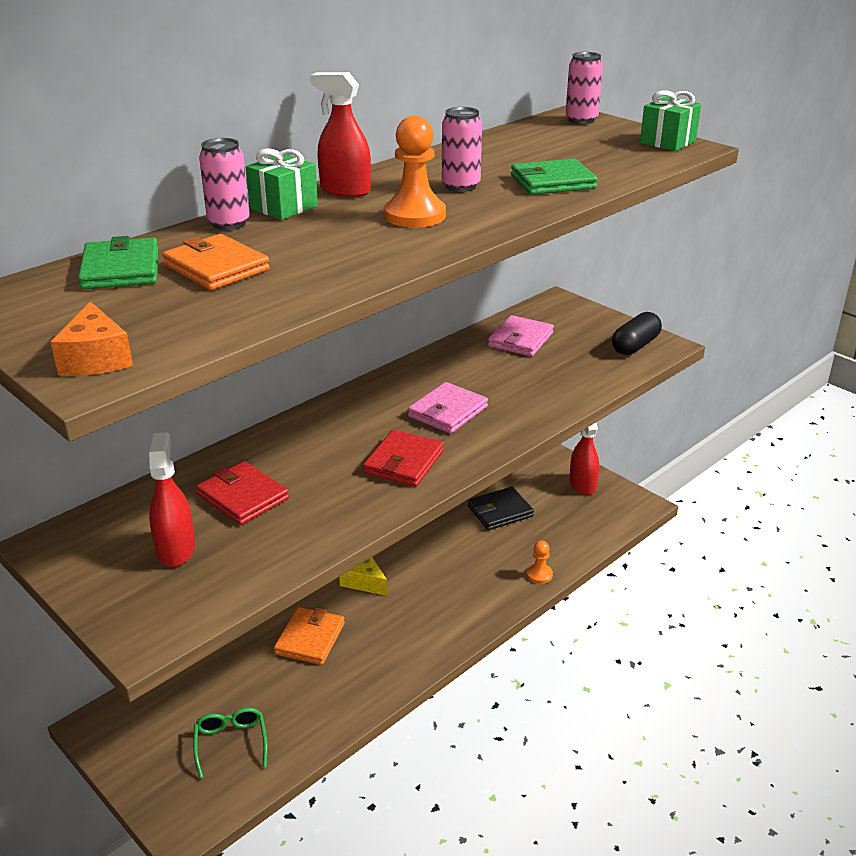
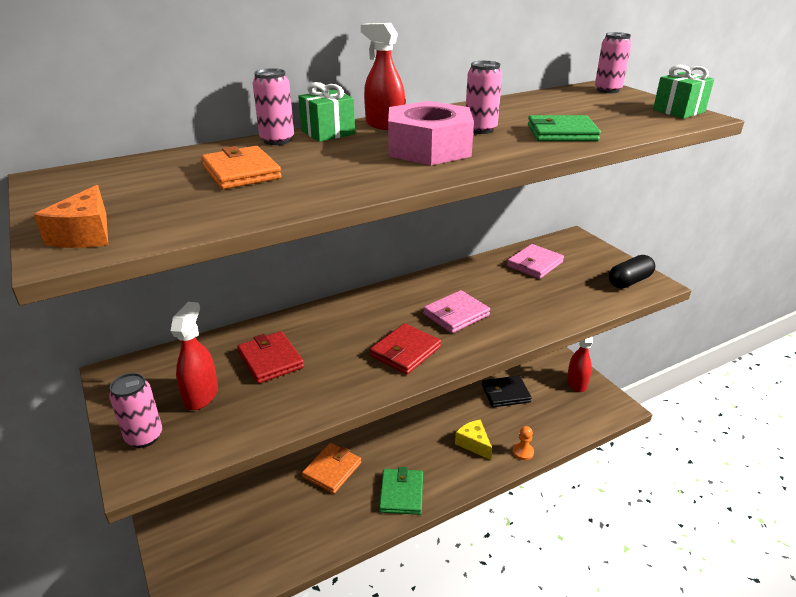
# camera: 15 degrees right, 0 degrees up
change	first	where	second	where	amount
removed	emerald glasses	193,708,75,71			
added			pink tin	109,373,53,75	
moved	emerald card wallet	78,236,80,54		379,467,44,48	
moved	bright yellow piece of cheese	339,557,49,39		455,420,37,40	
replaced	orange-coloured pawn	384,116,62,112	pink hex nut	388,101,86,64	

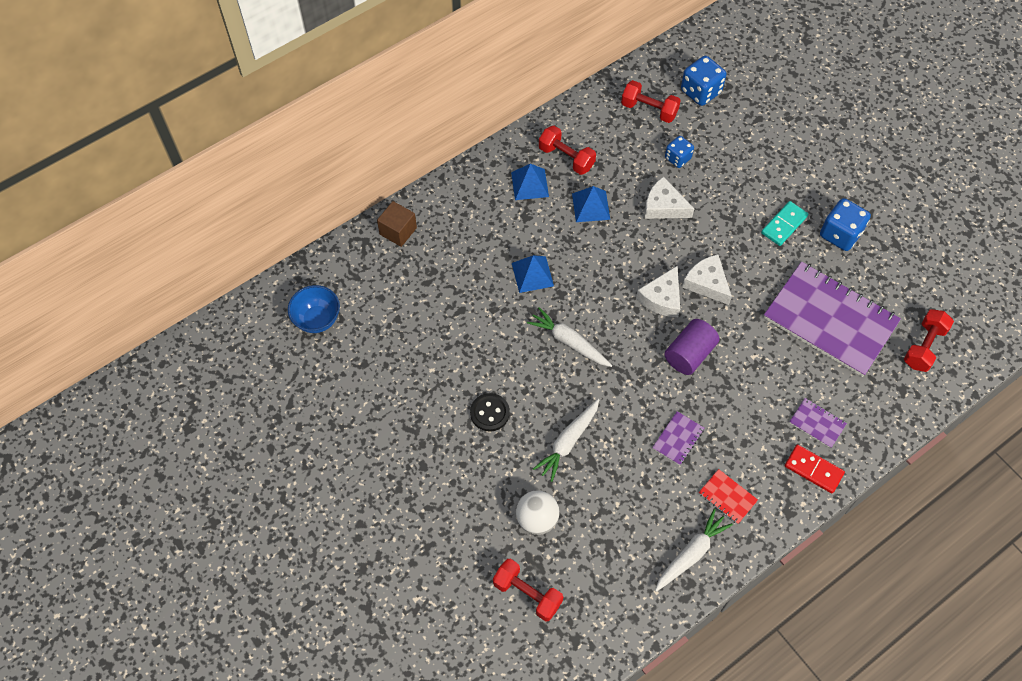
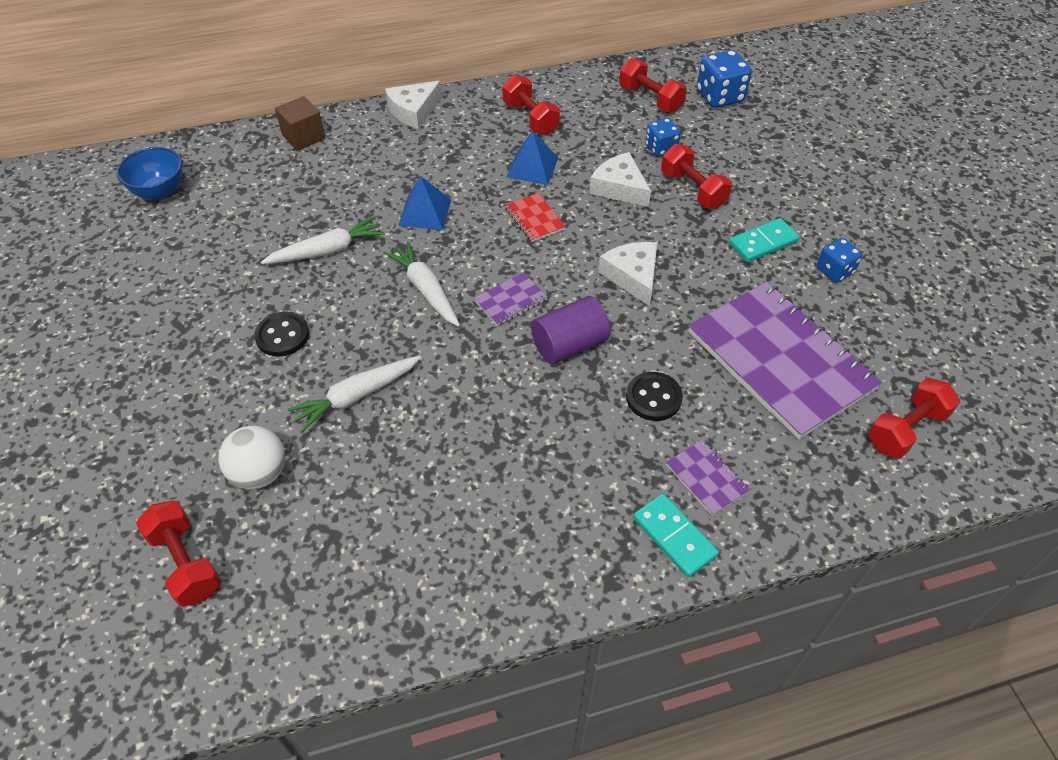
# camera: 20 degrees right, 10 degrees down
change	first	where	second	where	amount
removed	cobalt pyramid	511,164,38,36			
added			ebony button	626,372,57,49	
added			crimson free weight	661,144,71,65	
moved	snow-white piece of cheese	636,266,44,51		385,81,57,48	
moved	purple exercise book	652,411,52,55		474,272,74,54	
moved	snow-white root vegetable	655,509,78,83		261,216,123,48	
moved	crimson exercise book	699,469,59,55		505,193,61,49	
recoloured	crimson domino tile	785,445,60,48	aqua domino tile	633,494,86,84	
resized	cobalt game die	820,198,51,53		817,238,46,45	x0.63

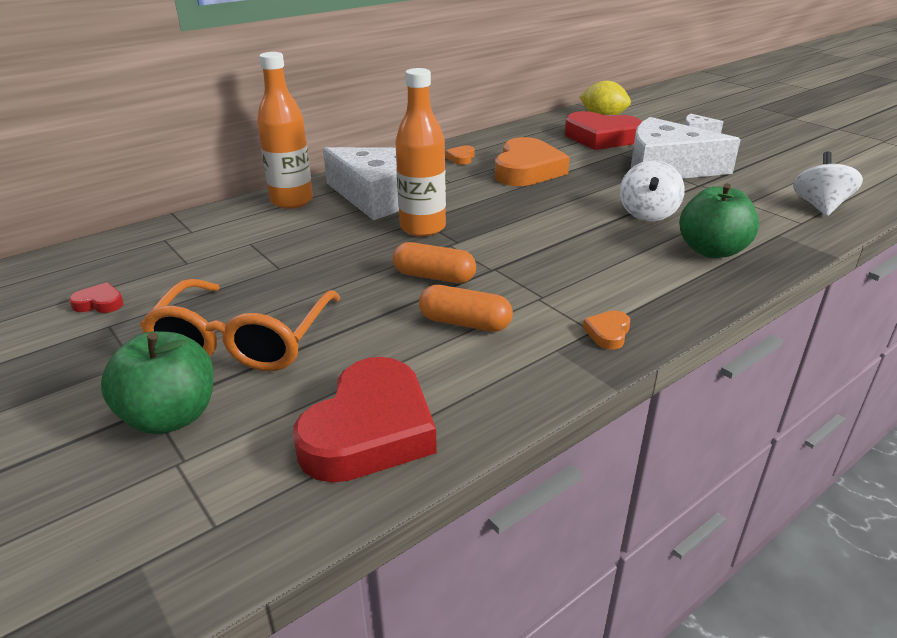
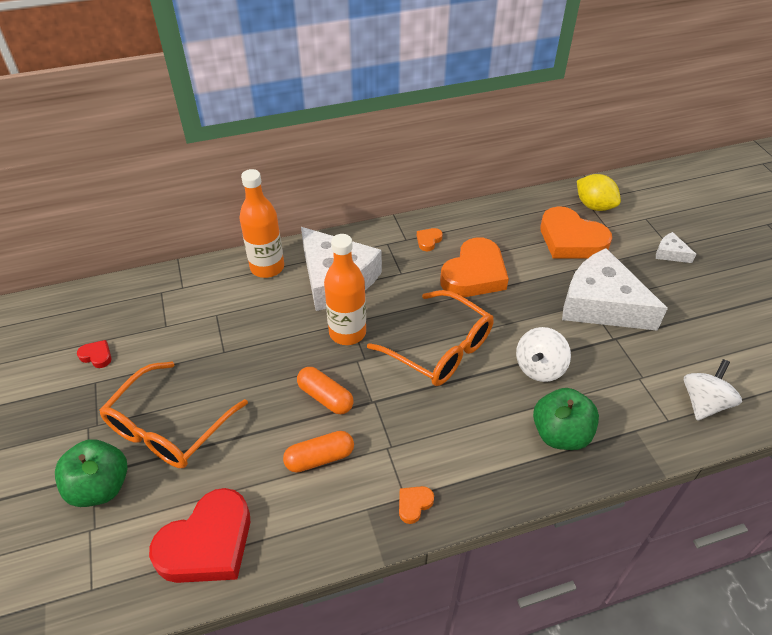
# camera: 20 degrees right, 15 degrees up
change	first	where	second	where	amount
added			orange-coloured glasses	367,290,127,96	
recoloured	crimson heart	565,111,77,39	orange-coloured heart	540,206,72,53	
turned	orange-coloured capsule	419,285,94,47		283,431,71,42	60 degrees counterclockwise

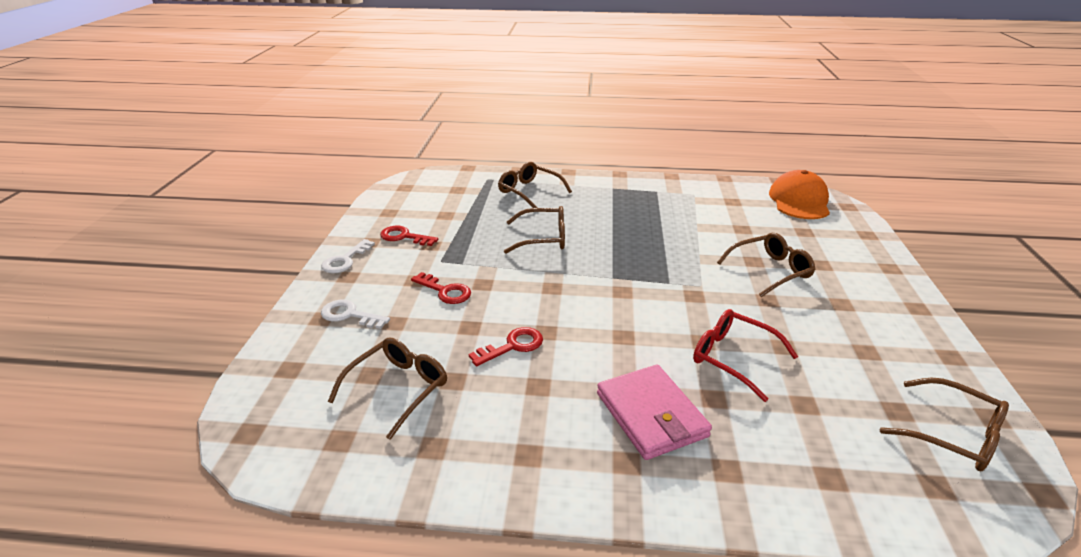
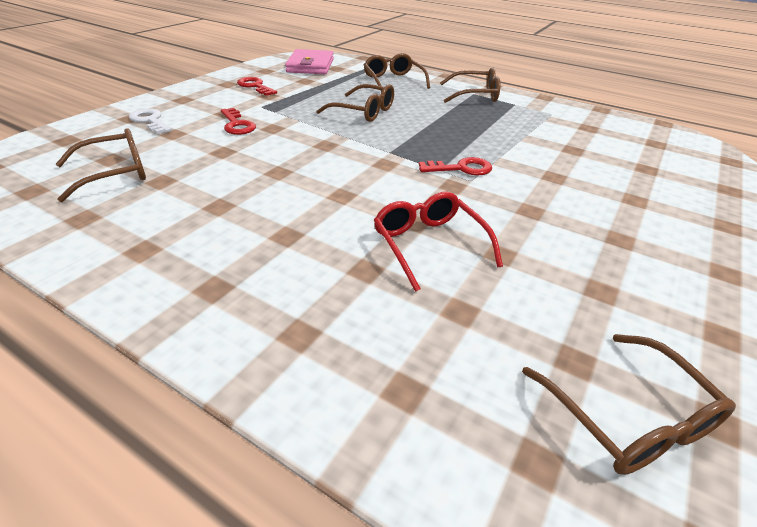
# camera: 25 degrees right, 5 degrees up
change	first	where	second	where	amount
removed	snow-white key	321,239,54,34			
removed	orange-coloured cap	769,170,61,49			
moved	crimson key	469,327,74,40		419,157,73,18	
moved	pink card wallet	597,365,115,95		285,49,49,25	
moved	russet glasses	717,233,99,64		440,67,60,36	

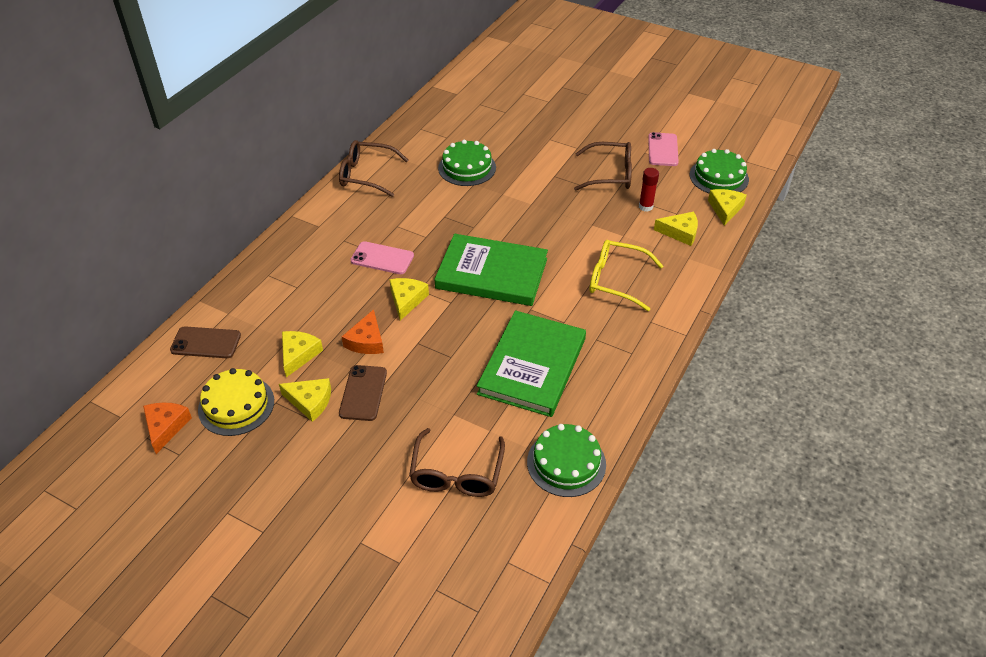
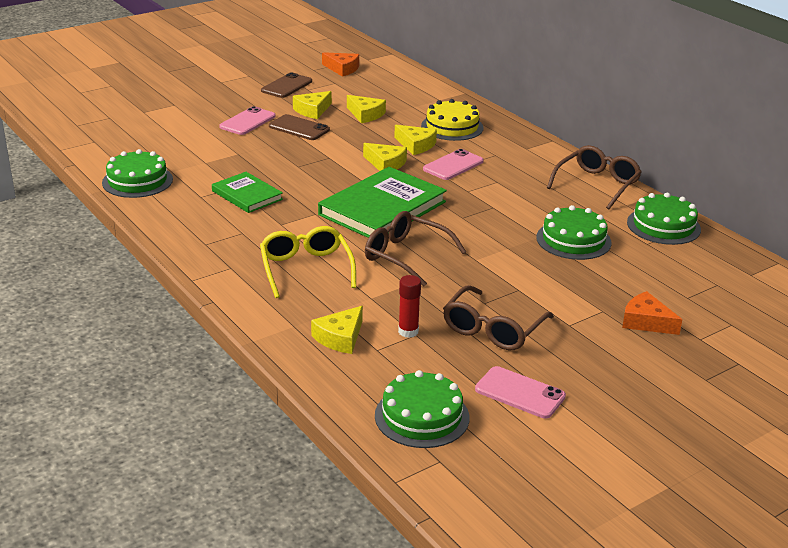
# camera: 115 degrees right, 15 degrees down
change	first	where	second	where	amount
added			pink mobile phone	219,106,57,29	
added			emerald cake	627,193,74,52	
moved	russet mobile phone	170,326,71,32		261,72,51,26	
moved	bright yellow cake	198,368,76,68		421,99,63,42	
moved	orange-coloured piece of cheese	342,309,42,45		622,291,60,44	
moved	russet glasses	409,428,96,69		365,211,101,76	
moved	bright yellow piece of cheese	708,189,39,37		394,125,43,30	
turned	bright yellow glasses	589,240,74,71		260,226,96,72	60 degrees counterclockwise
resized	emerald book	477,310,109,107		212,172,71,41	x0.57

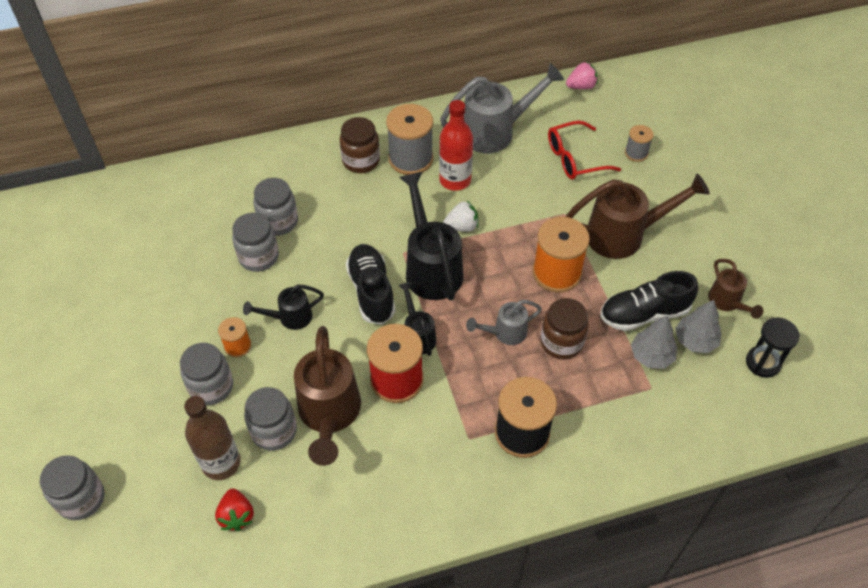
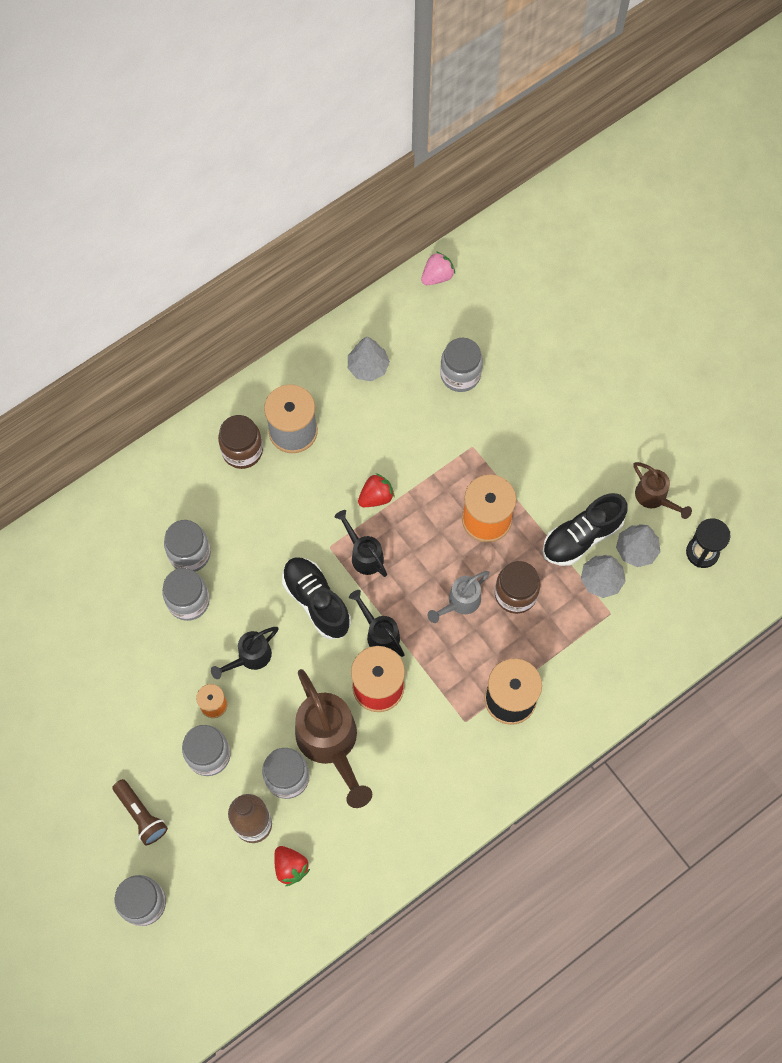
# camera: 20 degrees left, 15 degrees up
change	first	where	second	where	amount
removed	crimson bottle	439,100,34,91			
removed	russet watering pot	566,173,144,86			
removed	ash-grey spool	625,125,29,37			
added			russet flashlight	112,779,56,66	
replaced	ash-grey watering pot	440,63,124,90	ash-grey tree	348,336,42,45	
replaced	crimson glasses	548,121,73,59	ash-grey jam jar	440,338,43,54	
recoloured	snow-white toy strawberry	443,201,35,31	crimson toy strawberry	358,473,37,34	
resized	ebony watering pot	399,172,64,129		334,510,53,67	x0.54

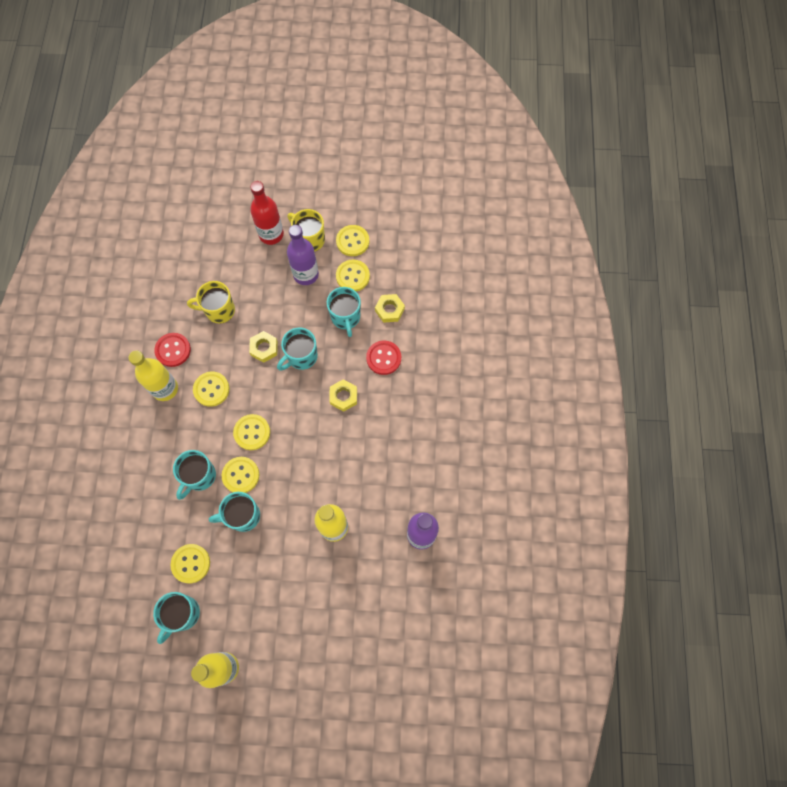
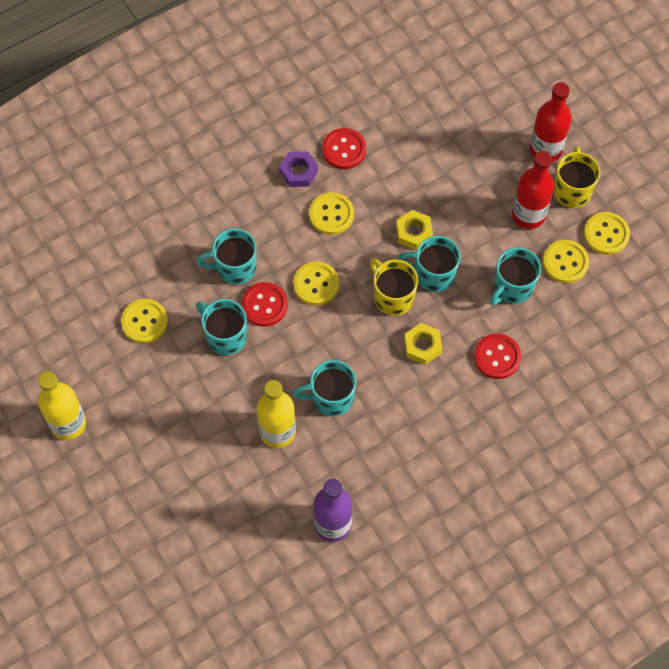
# camera: 55 degrees right, 5 degrees down
change	first	where	second	where	amount
removed	bright yellow hex nut	375,294,30,29			
moved	aqua mug	153,592,47,52		293,360,63,56	
moved	bright yellow mug	187,281,48,42		370,259,48,57	
replaced	bright yellow bottle	128,350,50,51	purple hex nut	279,151,39,36	
recoloured	bright yellow button	222,457,37,36	crimson button	241,282,47,45	
recoloured	purple bottle	287,225,32,60	crimson bottle	512,151,42,78	

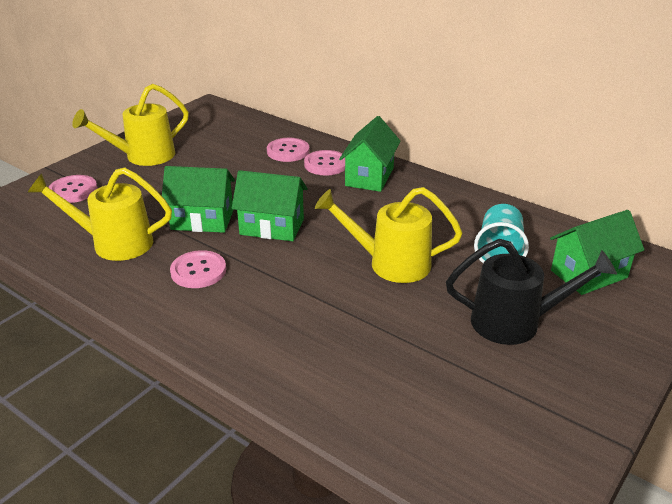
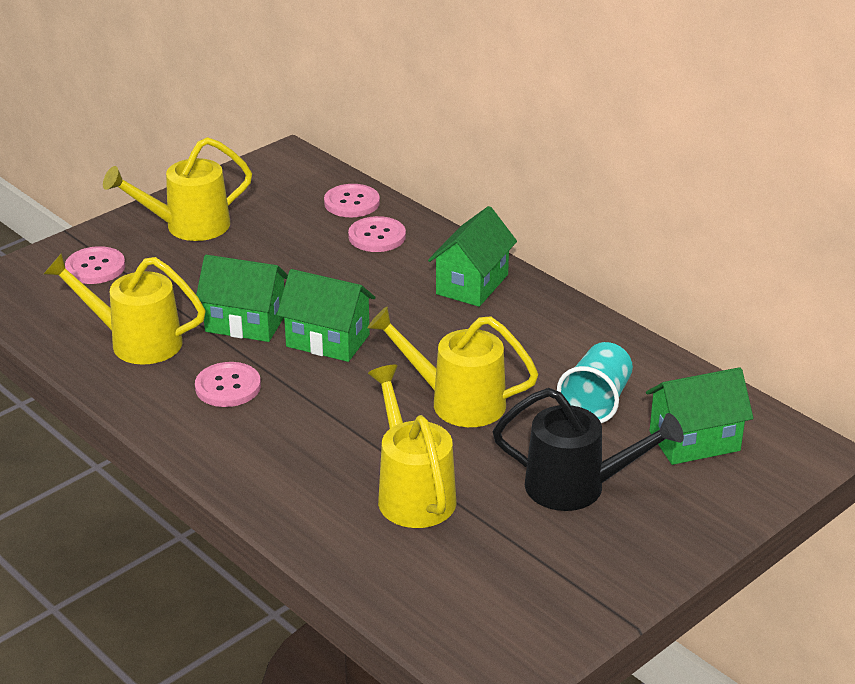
# camera: 10 degrees right, 0 degrees up
change	first	where	second	where	amount
added			bright yellow watering pot	368,365,89,163	
moved	pink button	304,150,41,26		324,184,56,33	

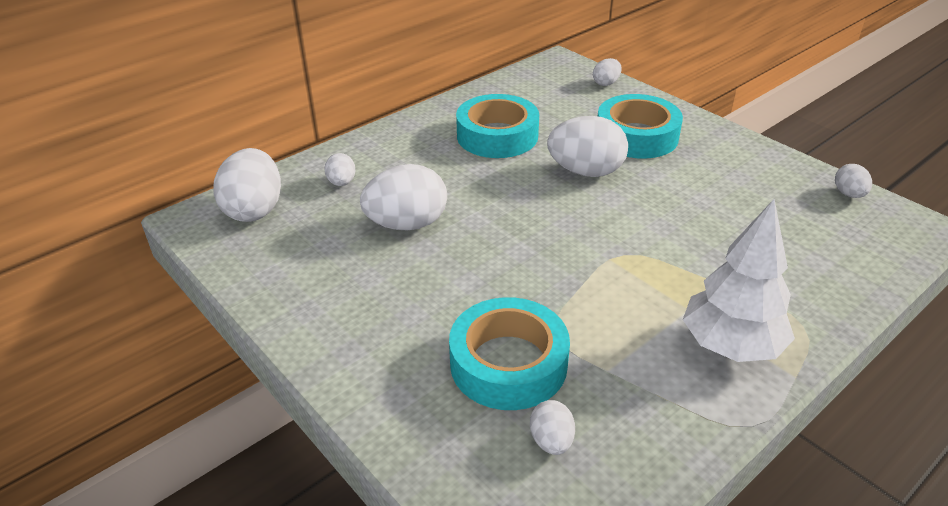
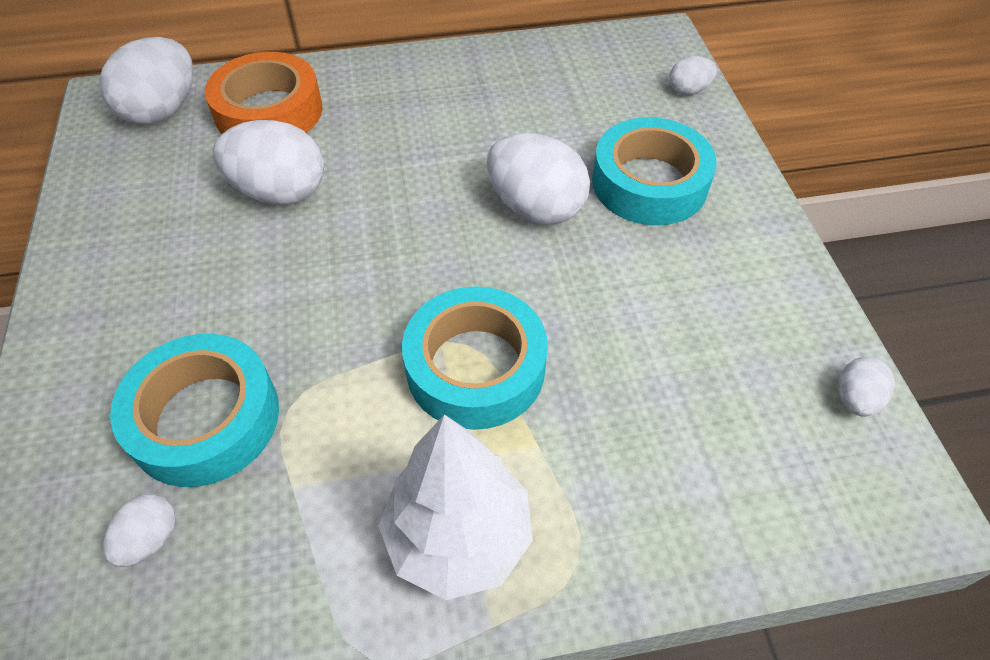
# camera: 30 degrees right, 15 degrees up
change	first	where	second	where	amount
moved	aqua tape	456,94,83,64		402,286,146,144	
replaced	snow-white egg shape	325,153,30,33	orange-coloured tape	205,52,118,82	

